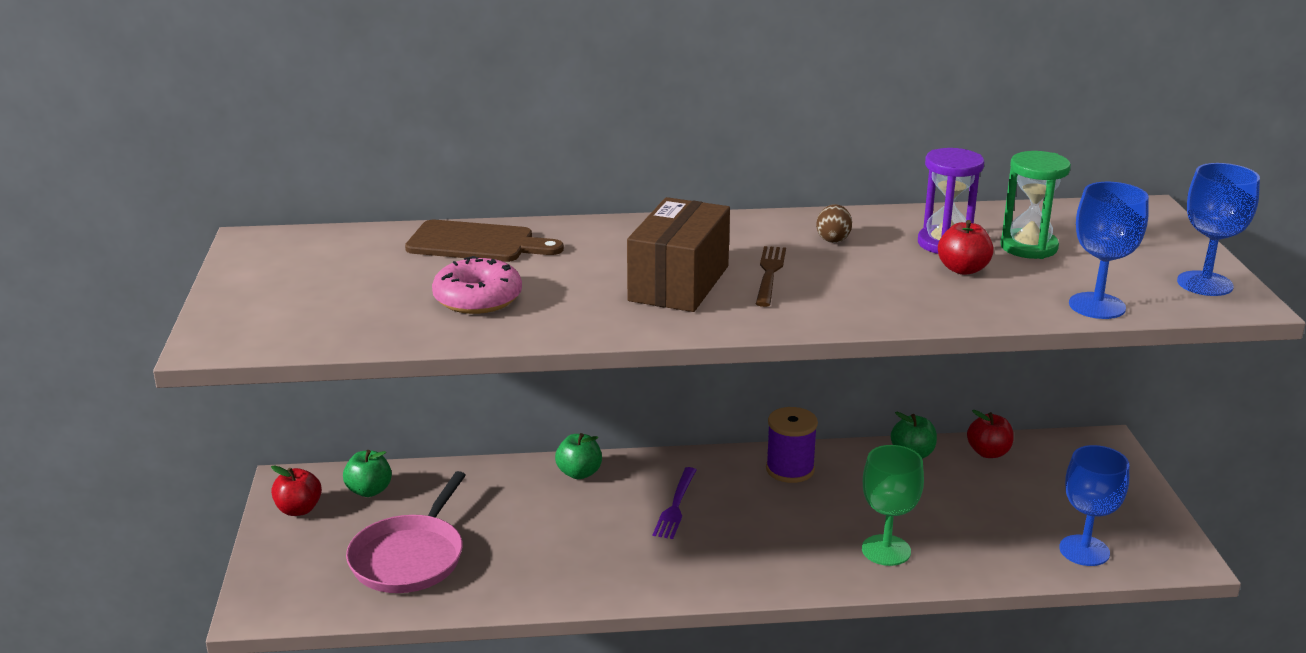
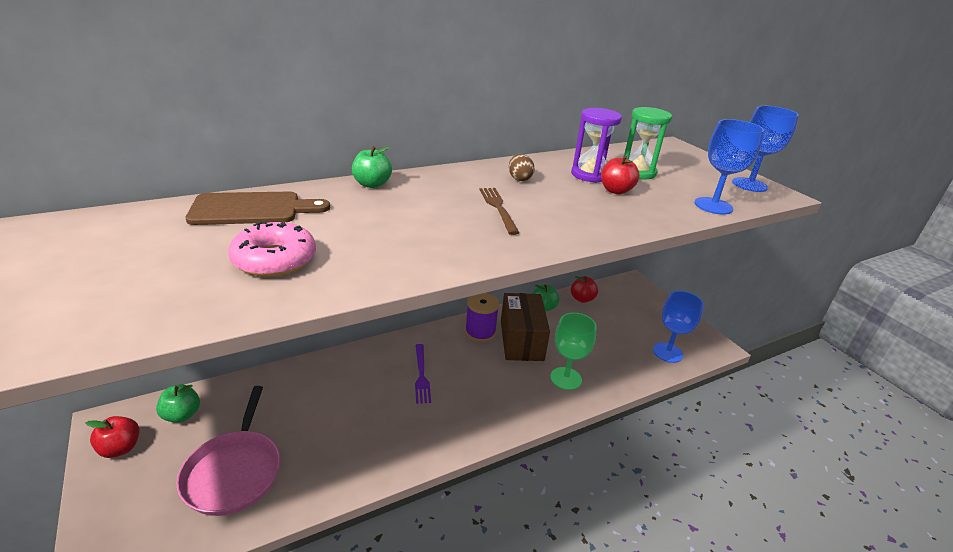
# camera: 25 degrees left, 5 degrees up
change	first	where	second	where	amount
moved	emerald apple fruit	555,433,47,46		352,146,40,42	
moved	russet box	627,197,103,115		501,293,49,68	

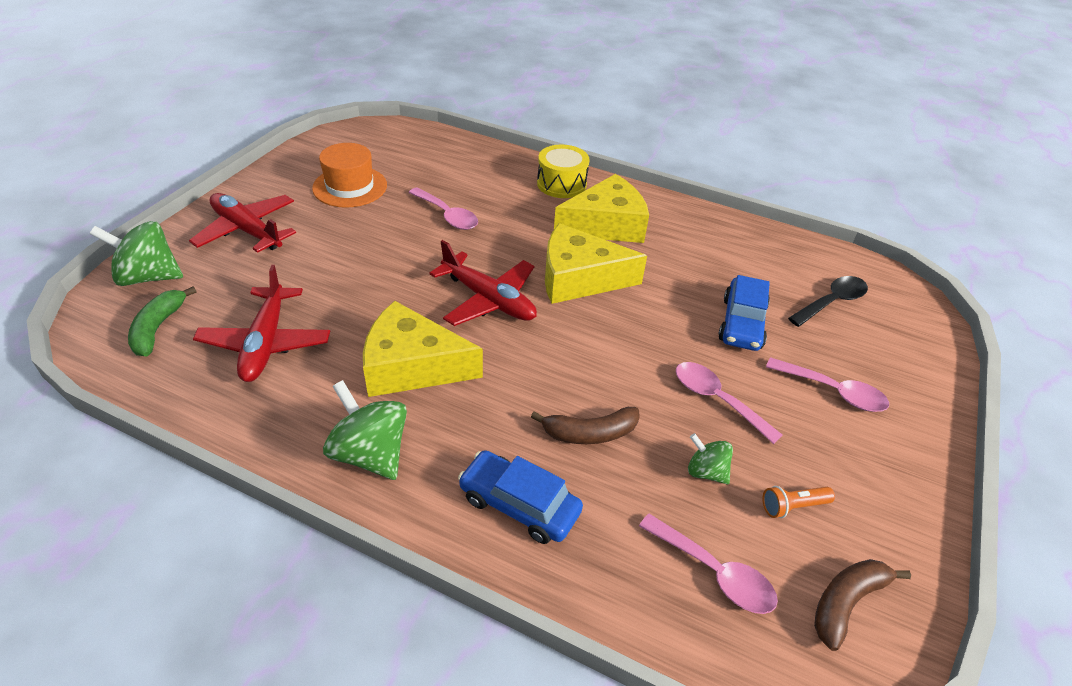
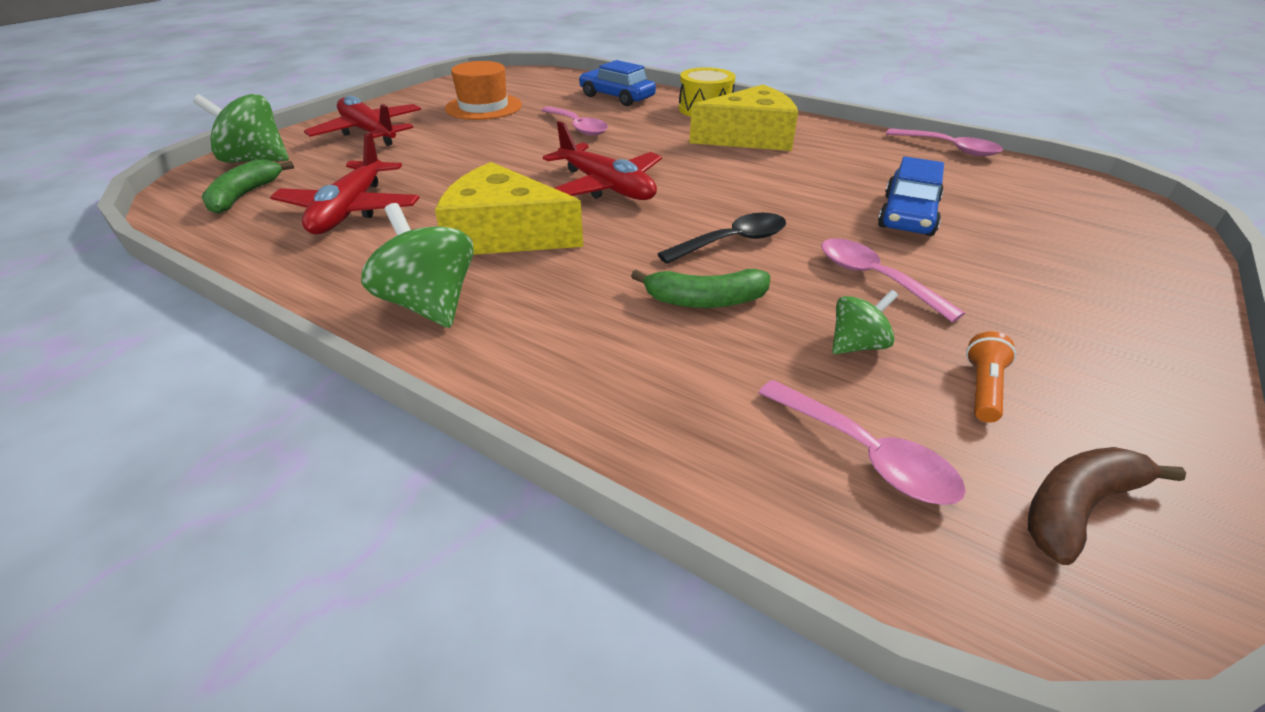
# camera: 10 degrees right, 5 degrees down
change	first	where	second	where	amount
removed	bright yellow piece of cheese	545,223,102,81			
moved	cobalt car	458,450,125,94		579,60,77,46	
moved	pink teaspoon	766,357,123,55		886,128,117,28	
moved	ebony teaspoon	788,276,80,51		657,212,129,52	
recoloured	russet banana fruit	531,407,109,37	emerald banana fruit	631,269,139,39	
turned	emerald whirligig	688,433,45,51		832,290,66,64	105 degrees clockwise
turned	orange-coloured flashlight	762,486,73,32		966,332,50,91	120 degrees clockwise

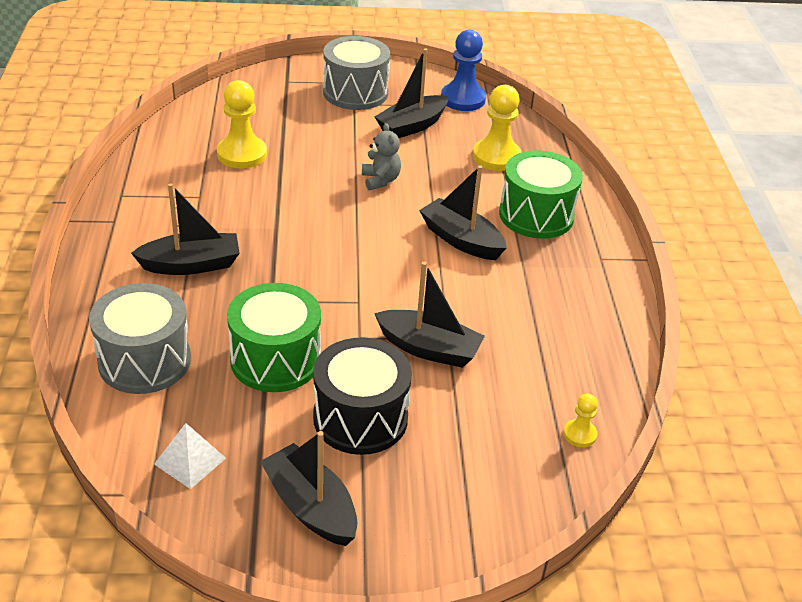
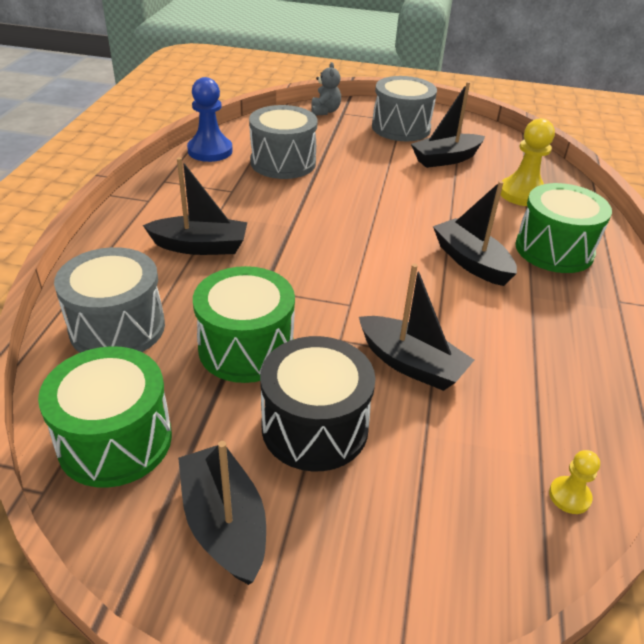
# camera: 15 degrees right, 0 degrees up
change	first	where	second	where	amount
moved	ash-grey teddy	362,123,39,67		311,62,30,53	
moved	cobalt pawn	441,30,45,81		187,77,46,85	
replaced	snow-white pyramid	154,423,72,66	emerald toy drum	38,346,134,142	
replaced	bright yellow pawn	217,80,50,89	ash-grey toy drum	249,105,69,74	

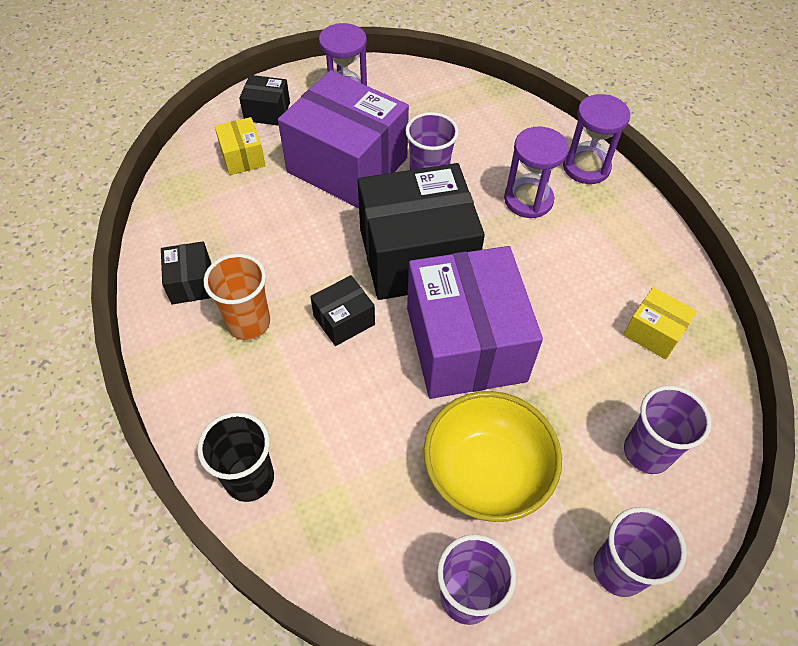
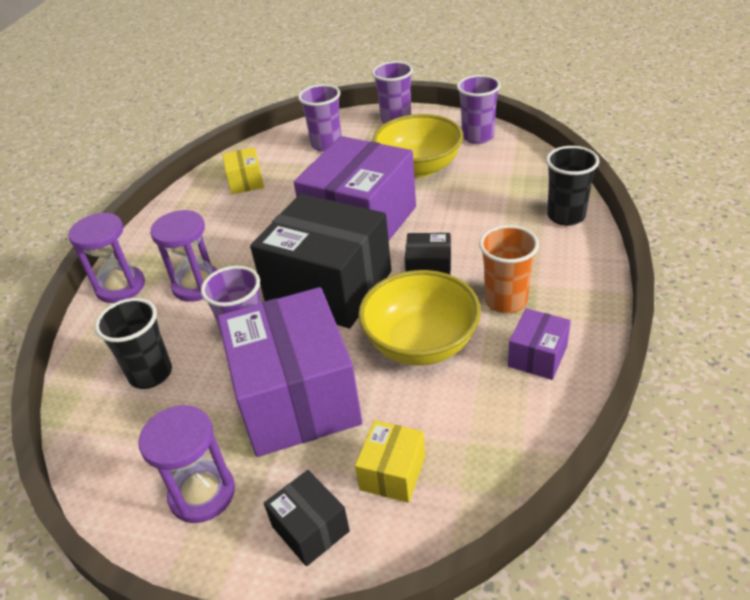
# camera: 135 degrees left, 15 degrees down
change	first	where	second	where	amount
added			ebony tumbler	95,298,77,91	
added			bright yellow deep dish	358,270,123,95	
recoloured	ebony box	161,241,50,63	purple box	508,308,63,72	

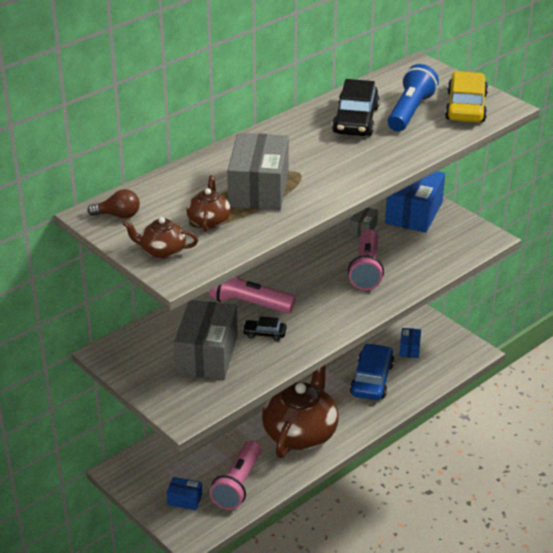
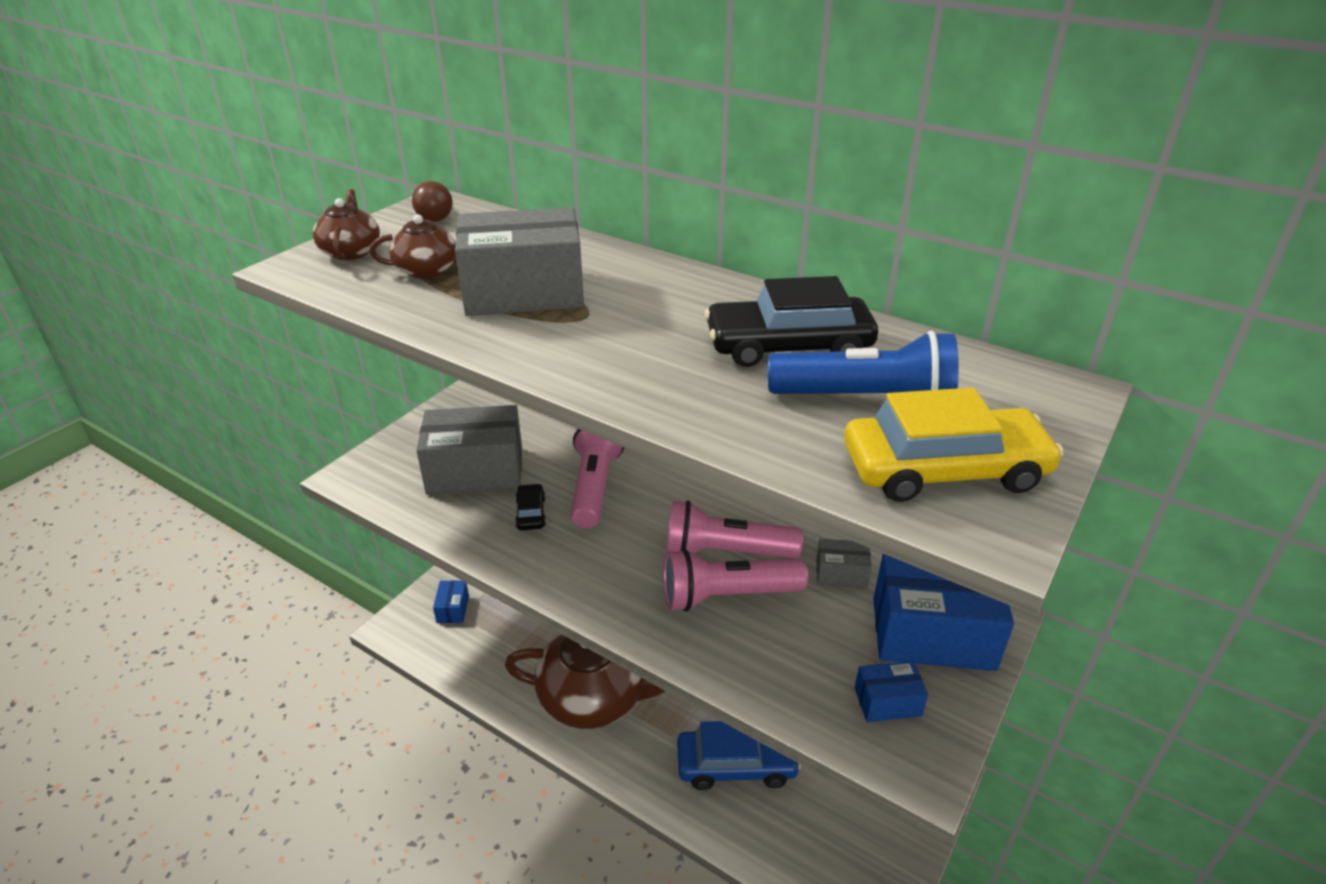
# camera: 75 degrees right, 0 degrees up
change	first	where	second	where	amount
moved	pink flashlight	209,440,52,70		666,500,137,58	
moved	cobalt box	399,328,22,30		855,661,73,61	

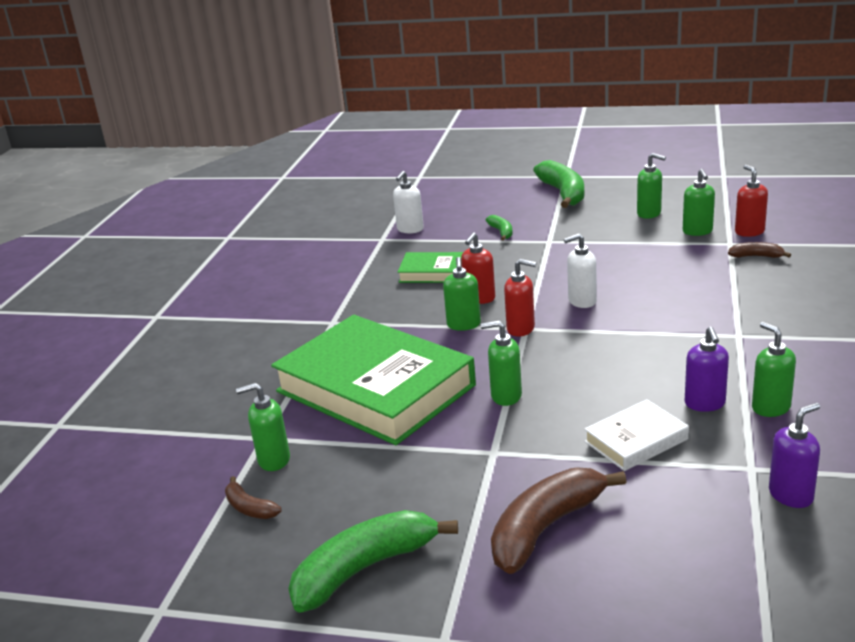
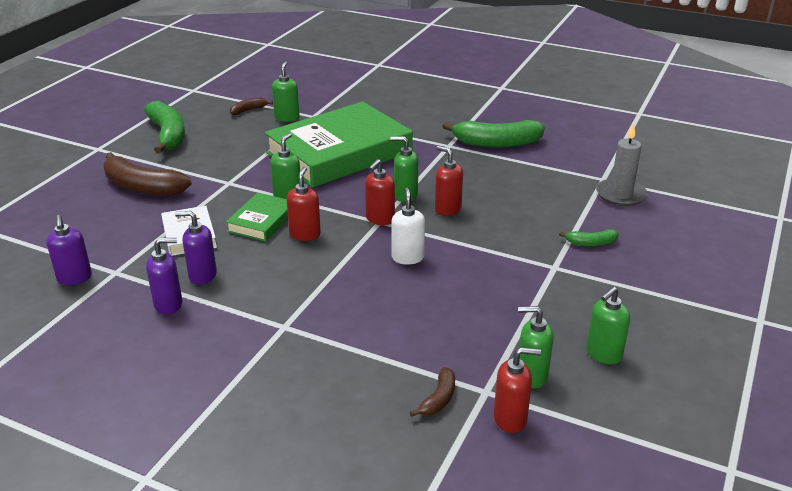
# camera: 100 degrees right, 5 degrees up
change	first	where	second	where	amount
added			crimson soap dispenser	286,167,35,74	
moved	emerald book	398,252,65,31		226,193,62,49	
moved	emerald banana fruit	533,160,51,48		442,120,103,27	
replaced	snow-white soap dispenser	393,171,31,62	ash-grey wax candle	596,122,52,84	
recoloured	emerald soap dispenser	752,322,44,95	purple soap dispenser	146,238,36,76	
turned	russet banana fruit	491,467,136,107		104,152,88,44	150 degrees clockwise

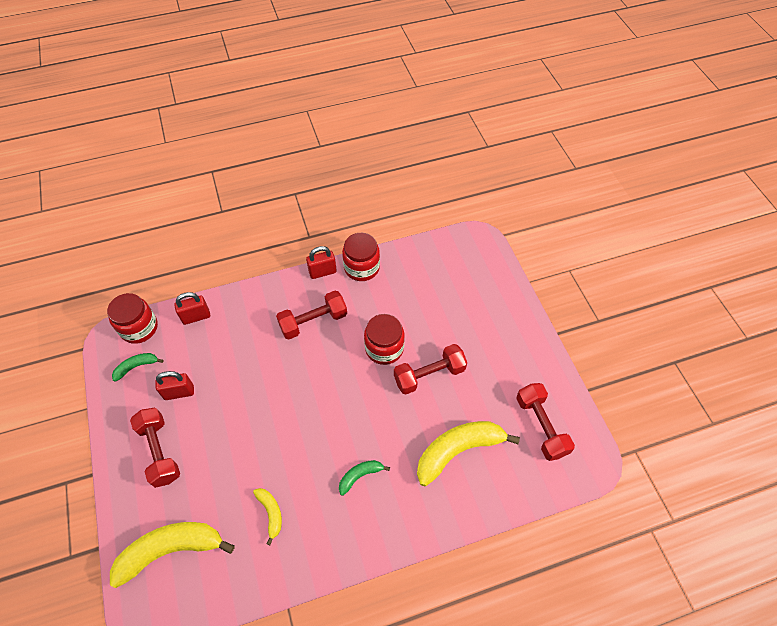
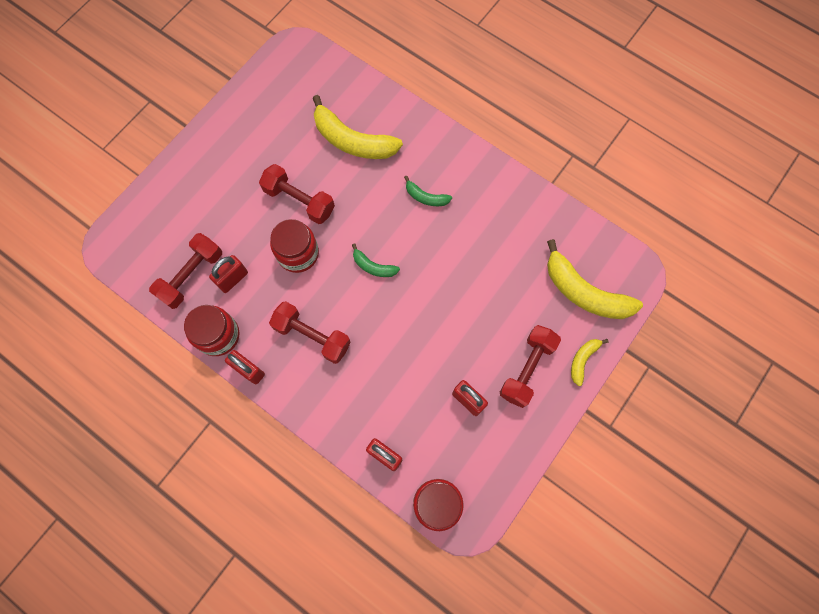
# camera: 125 degrees left, 15 degrees up
change	first	where	second	where	amount
added			crimson lock	209,255,39,38	
moved	emerald banana fruit	112,353,52,29		352,243,48,34	
moved	bright yellow banana fruit	253,488,29,57		571,339,38,47	
moved	crimson free weight	516,383,59,78		149,233,73,76	

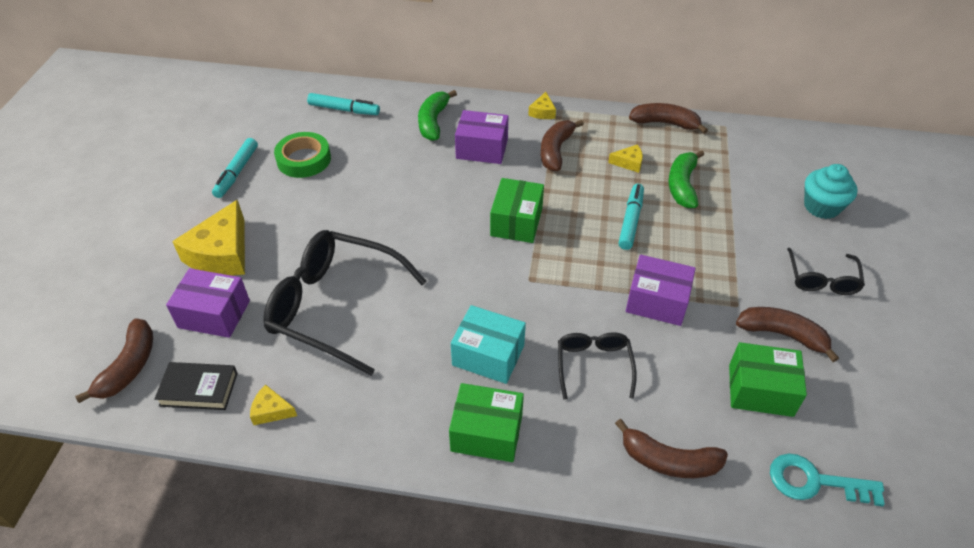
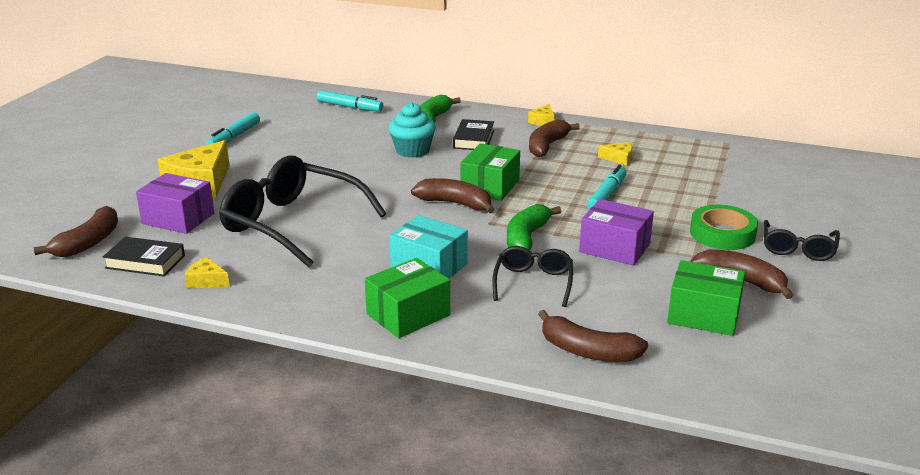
# camera: 10 degrees right, 20 degrees down
change	first	where	second	where	amount
removed	aqua key	770,454,115,52			
moved	emerald tape	274,132,57,46		690,205,68,45	
moved	russet banana fruit	629,103,79,31		411,178,84,35	
moved	emerald banana fruit	668,150,36,58		507,204,54,47	
moved	aqua muffin	804,164,54,55		389,102,47,56	
replaced	purple box	455,110,53,54	ebony book	453,119,41,31	
turned	emerald box	449,383,75,79		365,258,85,80	60 degrees counterclockwise

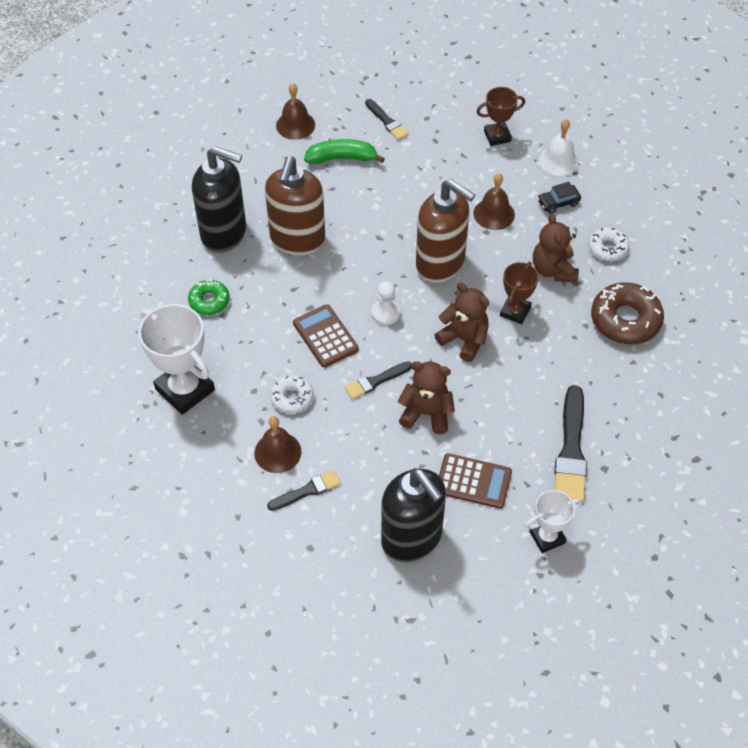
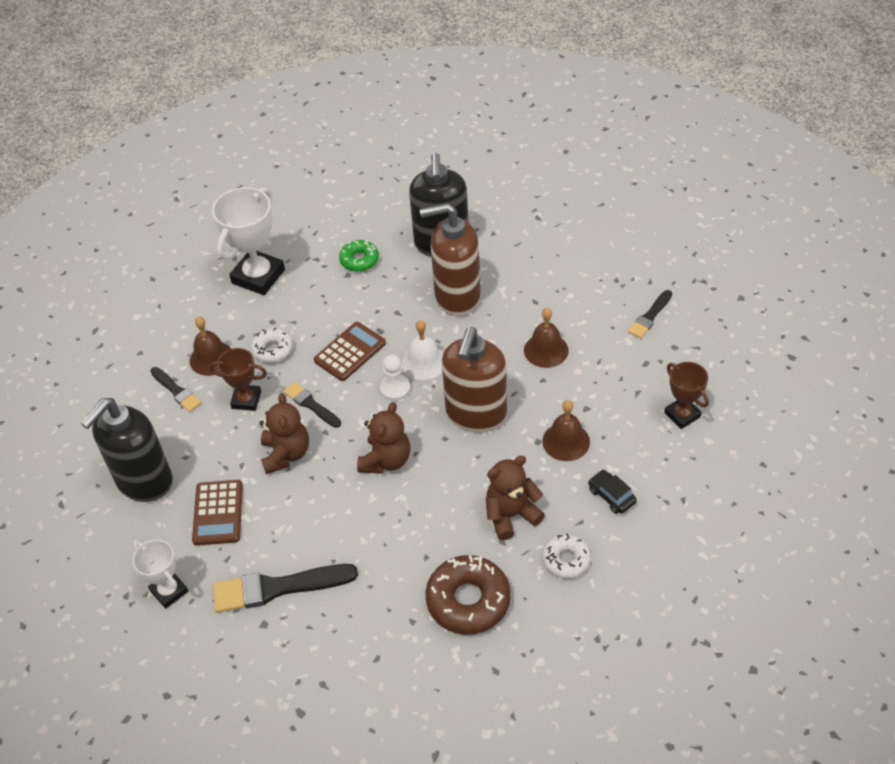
# camera: 75 degrees right, 5 degrees down
change	first	where	second	where	amount
removed	emerald banana fruit	304,139,81,25			
moved	russet bell	276,83,39,57		524,308,45,60	
moved	russet trophy	500,262,39,62		209,348,58,63	
moved	snow-white bell	539,119,40,57		402,320,41,60	

